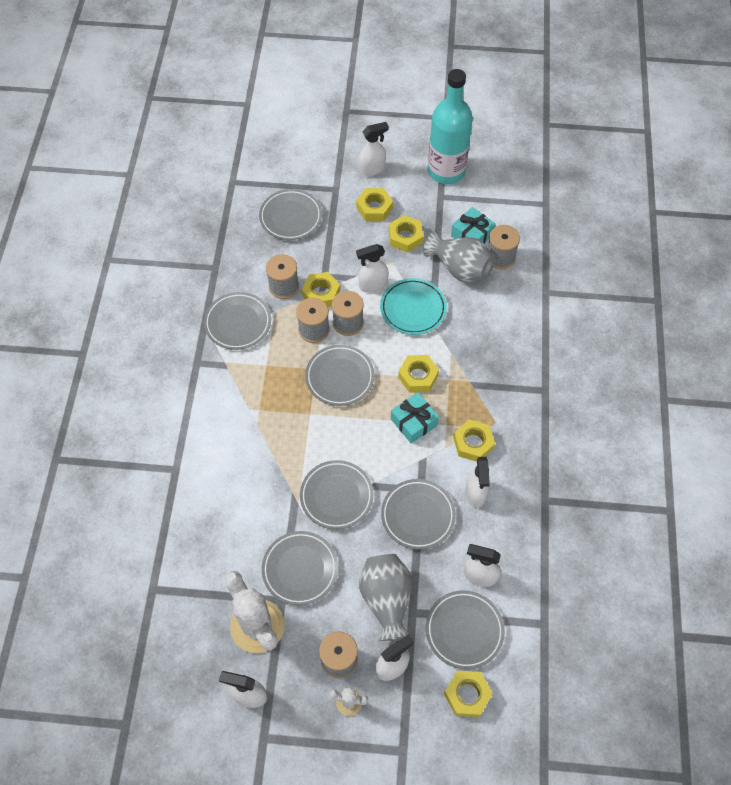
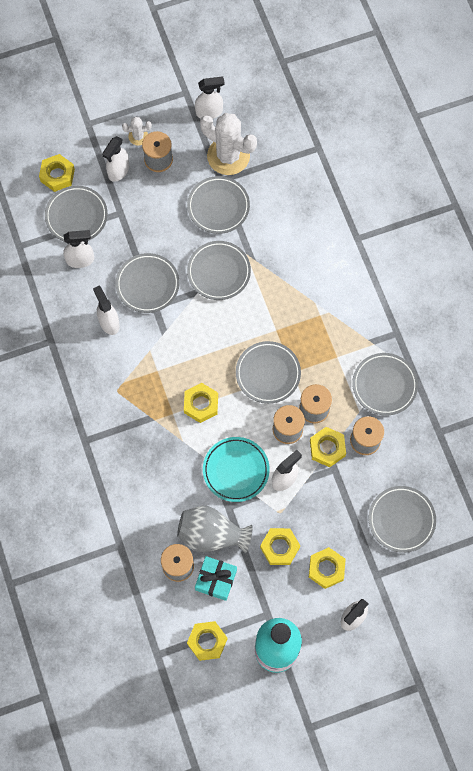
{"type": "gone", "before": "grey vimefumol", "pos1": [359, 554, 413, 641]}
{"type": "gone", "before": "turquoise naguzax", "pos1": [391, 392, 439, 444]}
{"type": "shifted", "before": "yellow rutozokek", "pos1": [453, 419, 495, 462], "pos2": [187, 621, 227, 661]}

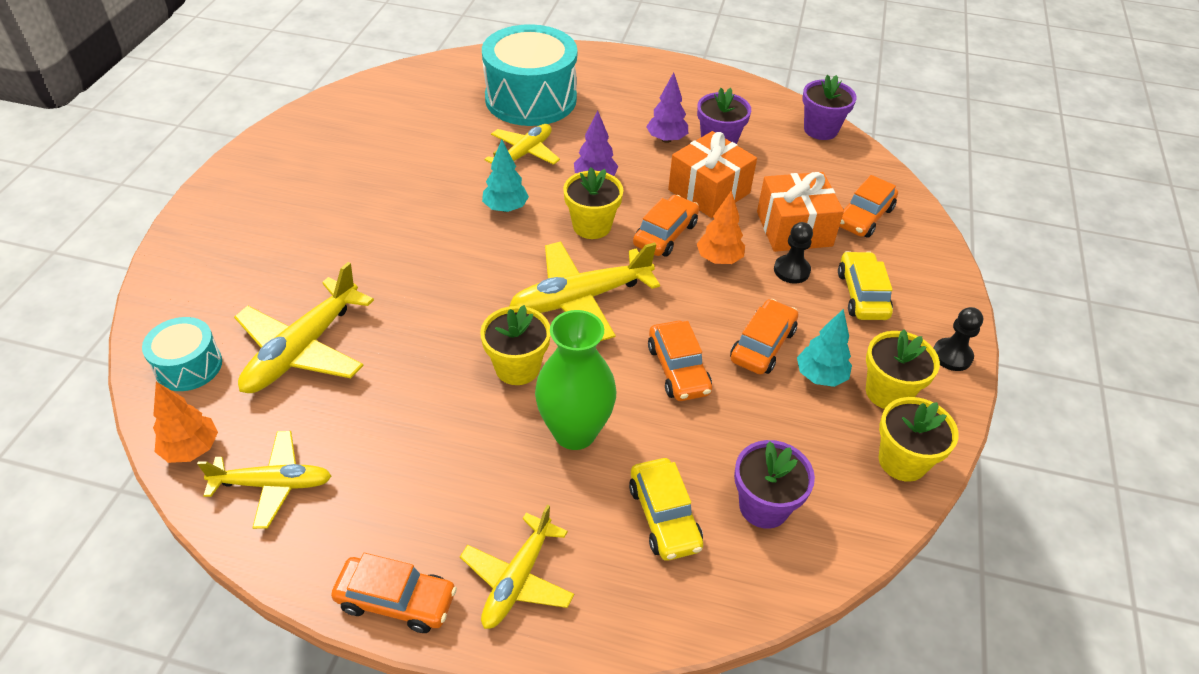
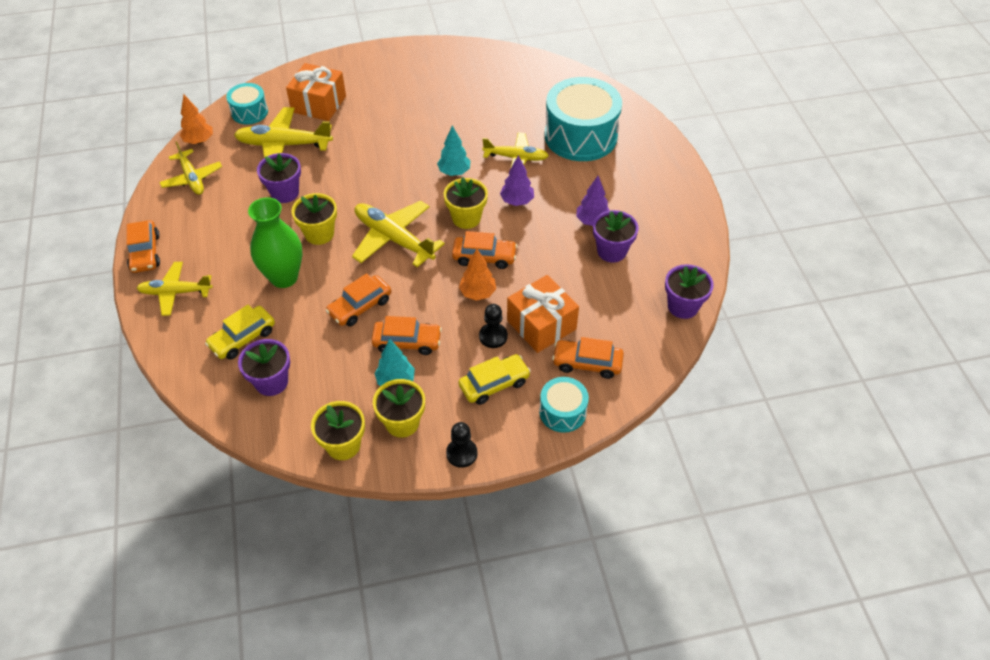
{"type": "new", "after": "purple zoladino", "pos2": [257, 153, 301, 203]}
{"type": "new", "after": "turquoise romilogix", "pos2": [539, 377, 589, 433]}
{"type": "shifted", "before": "orange naguzax", "pos1": [668, 131, 757, 218], "pos2": [286, 63, 346, 121]}

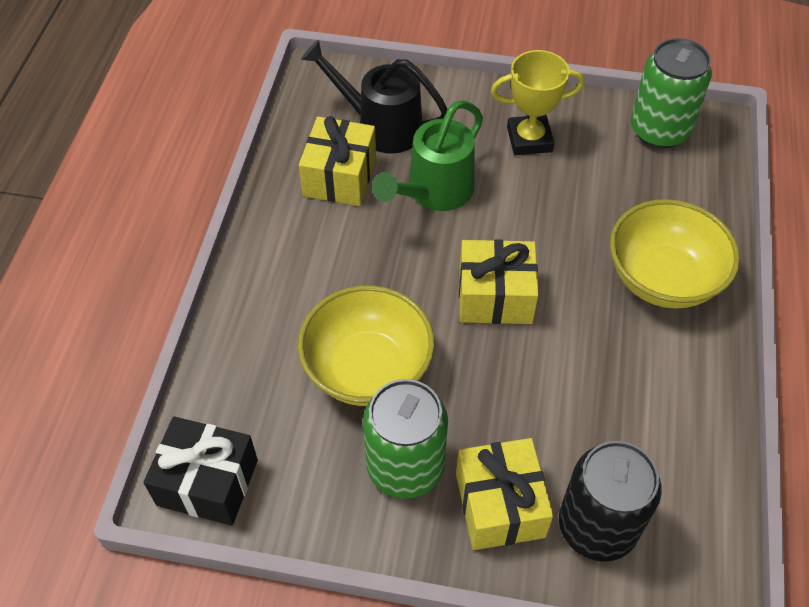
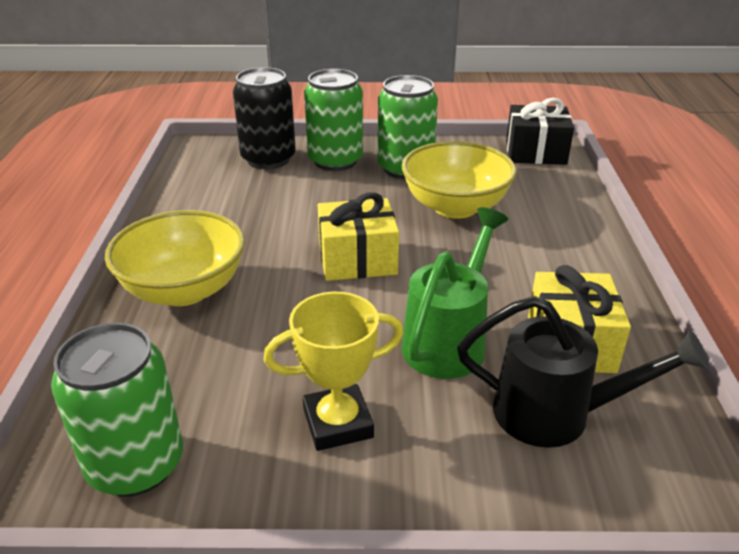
{"type": "swapped", "before": "yellow naguzax", "after": "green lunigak", "pos1": [456, 438, 553, 550], "pos2": [304, 69, 363, 171]}

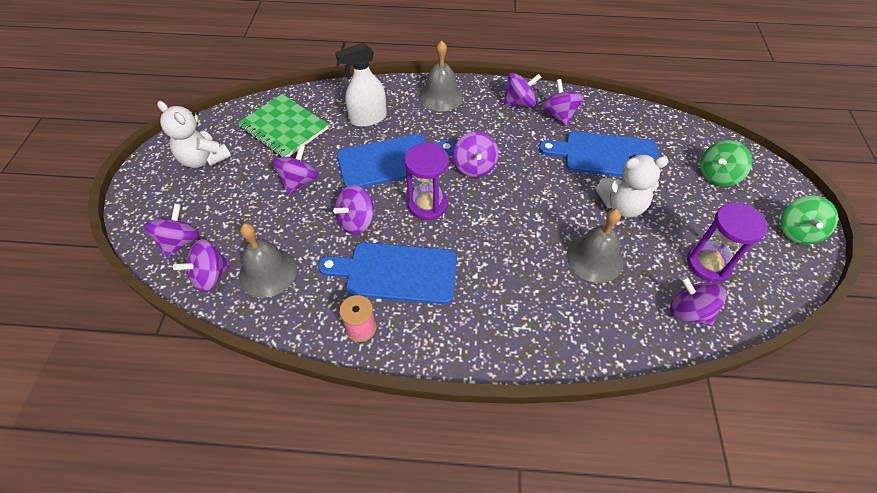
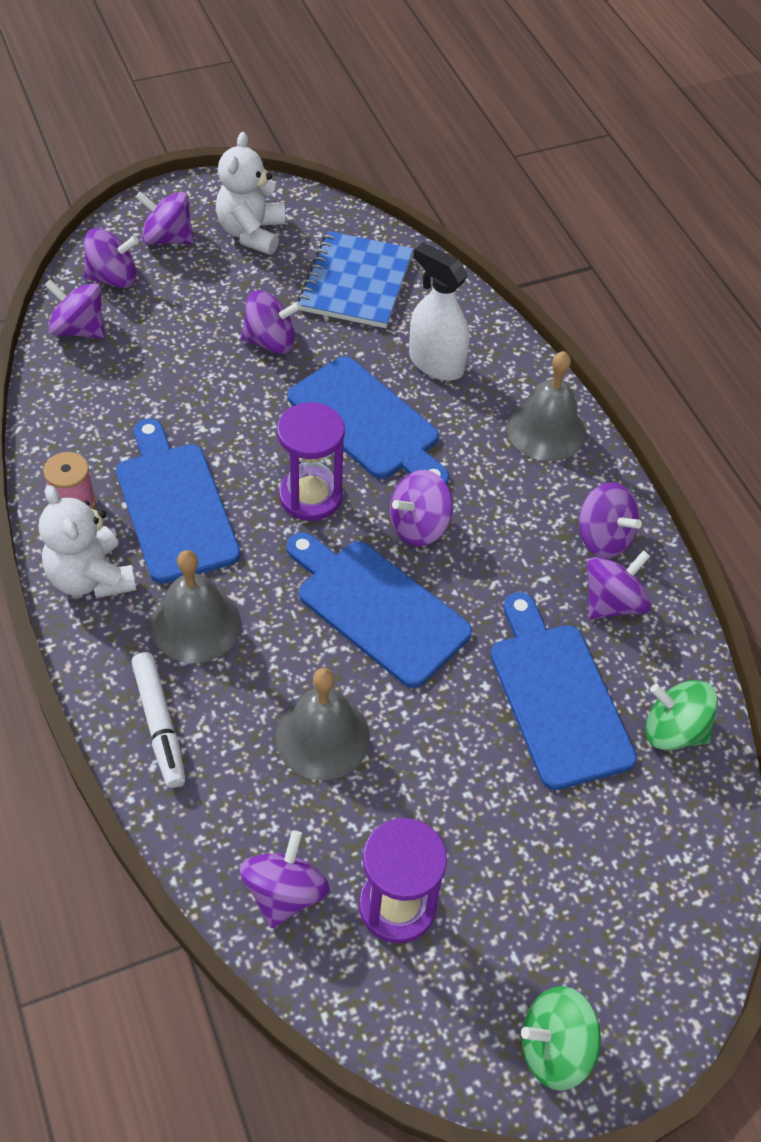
{"type": "new", "after": "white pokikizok", "pos2": [131, 652, 185, 788]}
{"type": "new", "after": "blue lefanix", "pos2": [286, 532, 472, 688]}
{"type": "shifted", "before": "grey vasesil", "pos1": [239, 223, 297, 298], "pos2": [151, 550, 241, 663]}
{"type": "shifted", "before": "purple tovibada", "pos1": [333, 185, 374, 234], "pos2": [136, 191, 194, 245]}
{"type": "shifted", "before": "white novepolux", "pos1": [596, 155, 669, 218], "pos2": [39, 485, 136, 598]}
{"type": "shifted", "before": "green tovibada", "pos1": [700, 140, 752, 187], "pos2": [645, 680, 718, 750]}
{"type": "repainted", "before": "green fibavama", "after": "blue fibavama", "pos1": [238, 94, 329, 157], "pos2": [298, 231, 413, 328]}

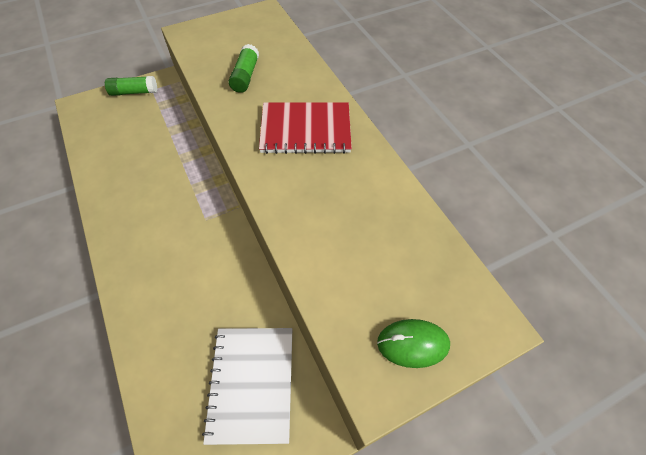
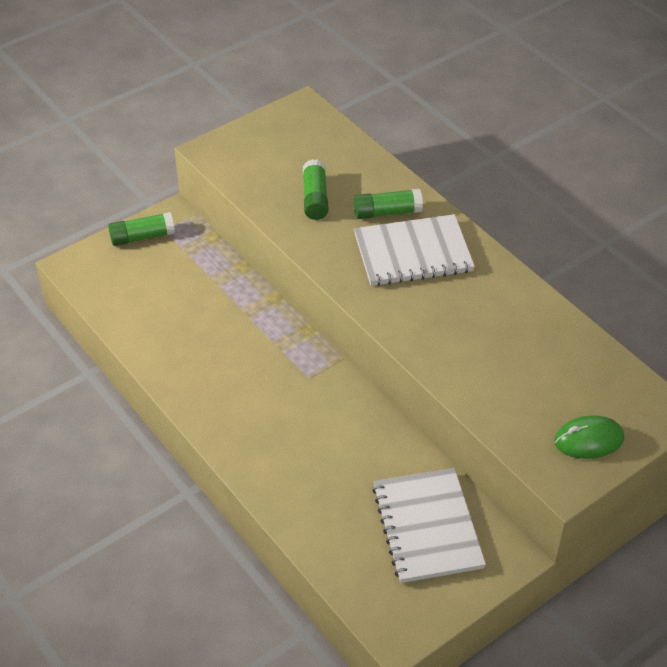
{"type": "new", "after": "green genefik", "pos2": [354, 189, 423, 219]}
{"type": "repainted", "before": "red fibavama", "after": "white fibavama", "pos1": [259, 102, 352, 154], "pos2": [354, 214, 475, 286]}

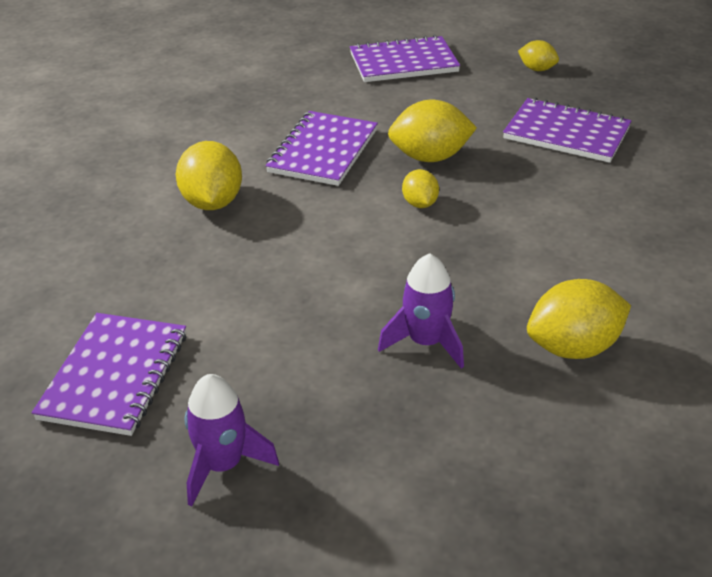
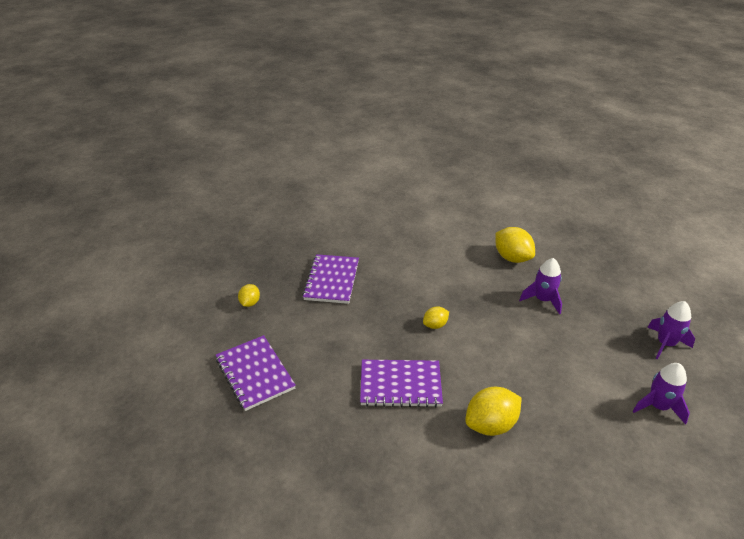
{"type": "gone", "before": "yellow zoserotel", "pos1": [388, 100, 477, 162]}
{"type": "swapped", "before": "purple fibavama", "after": "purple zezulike", "pos1": [32, 313, 186, 436], "pos2": [632, 363, 690, 425]}

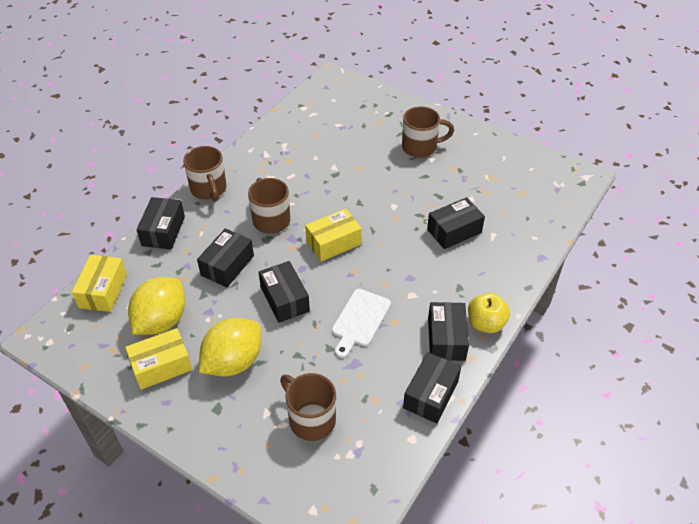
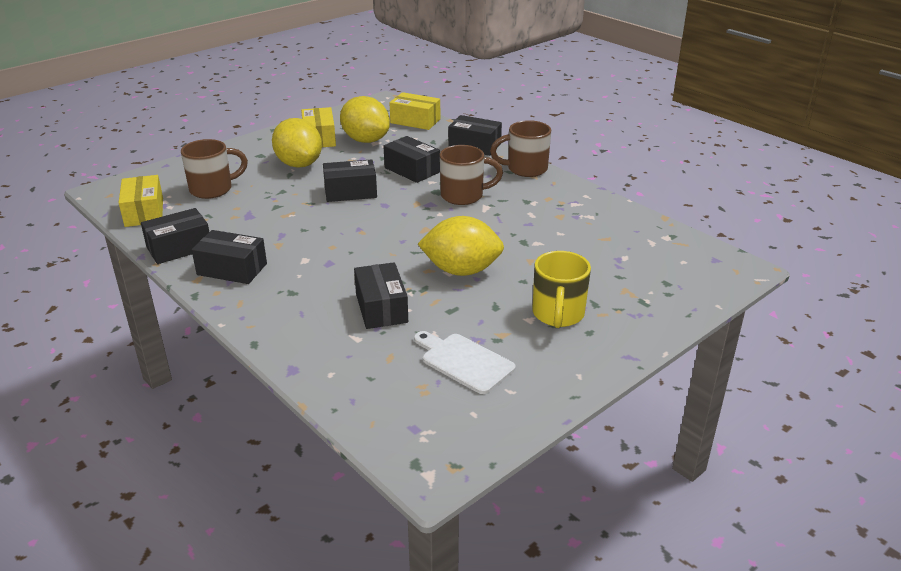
{"type": "gone", "before": "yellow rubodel", "pos1": [468, 293, 510, 333]}
{"type": "new", "after": "yellow zoserotel", "pos2": [418, 216, 504, 276]}
{"type": "shifted", "before": "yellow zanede", "pos1": [305, 209, 362, 261], "pos2": [119, 175, 163, 227]}
{"type": "shifted", "before": "white lefanix", "pos1": [332, 289, 391, 358], "pos2": [414, 331, 516, 394]}
{"type": "repainted", "before": "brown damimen", "after": "yellow damimen", "pos1": [402, 106, 454, 158], "pos2": [532, 251, 591, 328]}
{"type": "rotated", "before": "black zanede", "pos1": [403, 352, 461, 423], "pos2": [141, 208, 209, 264], "turn": -75}

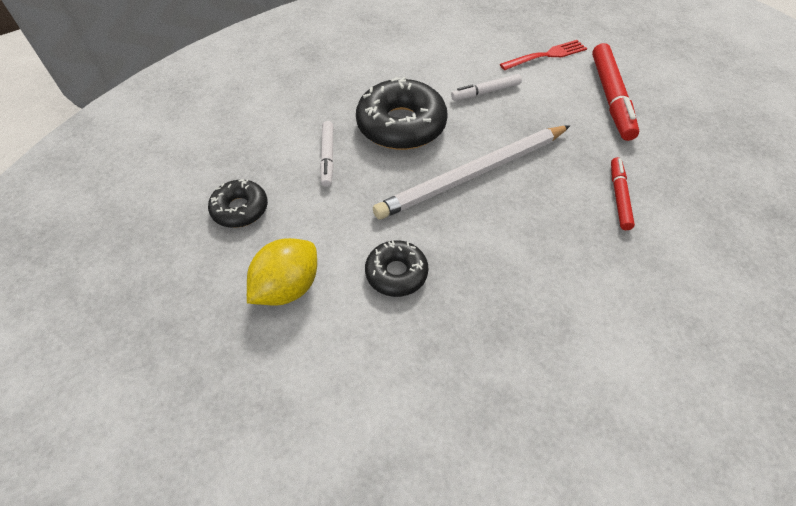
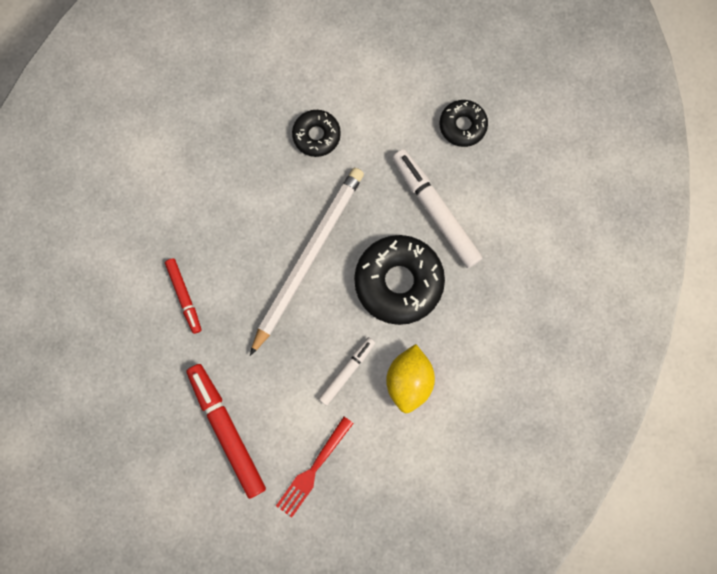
{"type": "shifted", "before": "yellow zoserotel", "pos1": [247, 238, 317, 306], "pos2": [386, 344, 435, 413]}
{"type": "scaled", "before": "white pokikizok", "pos1": [320, 121, 334, 187], "pos2": [392, 149, 482, 268], "scale": 1.75}

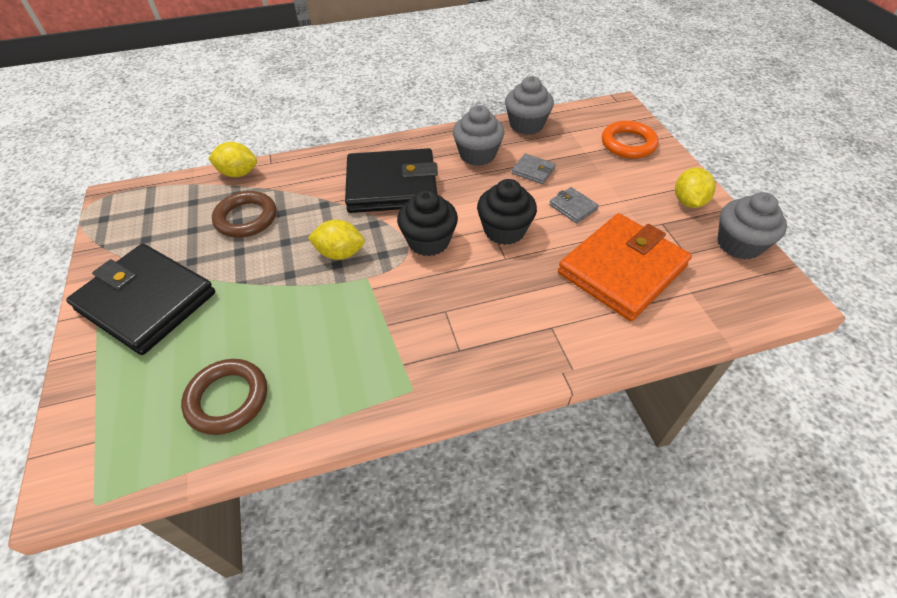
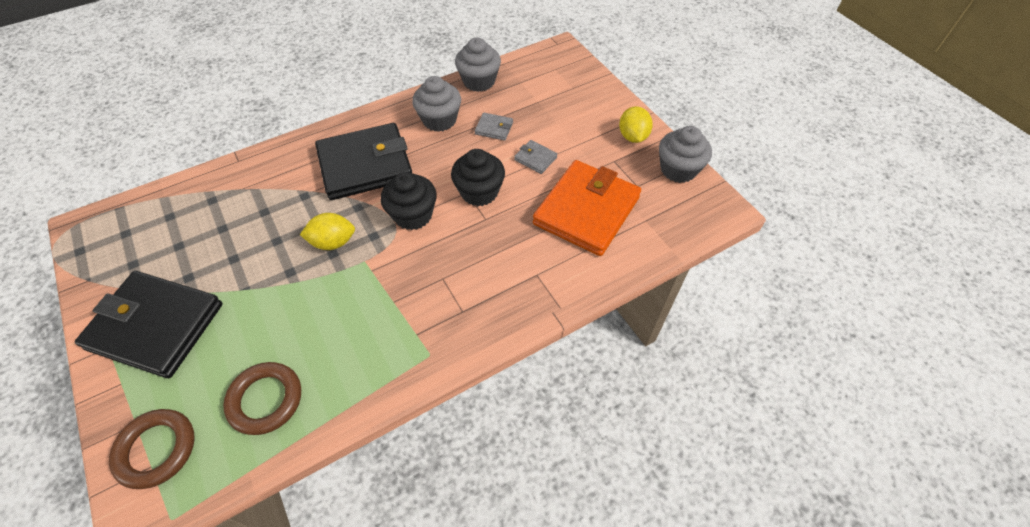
{"type": "gone", "before": "yellow zoserotel", "pos1": [208, 142, 257, 177]}
{"type": "gone", "before": "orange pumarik", "pos1": [602, 121, 659, 159]}
{"type": "shifted", "before": "brown pumarik", "pos1": [212, 191, 276, 238], "pos2": [109, 409, 195, 489]}

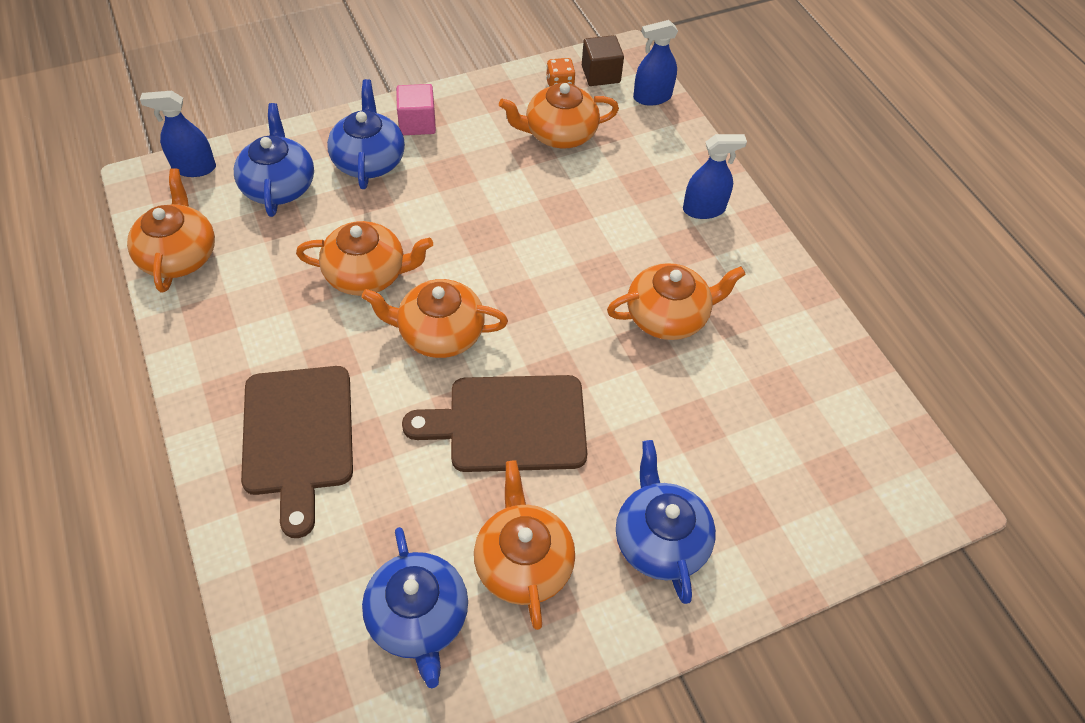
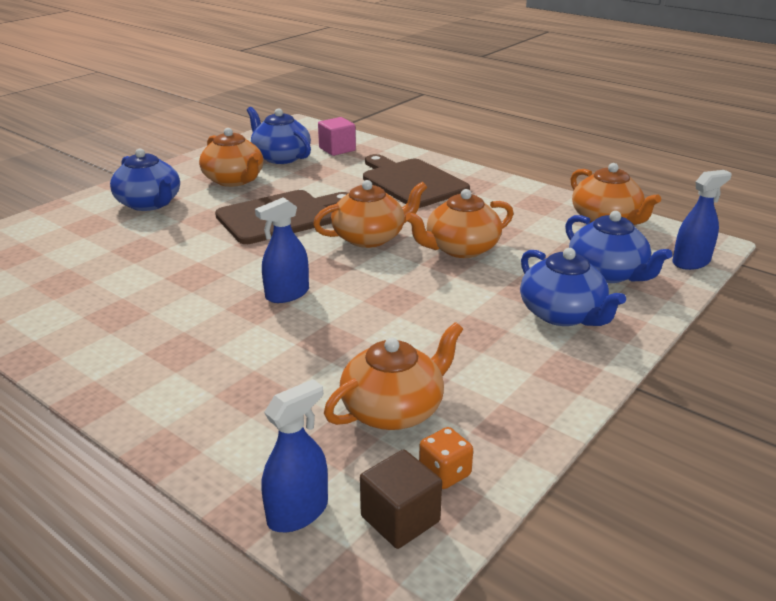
{"type": "gone", "before": "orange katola", "pos1": [607, 263, 746, 340]}
{"type": "shifted", "before": "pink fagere", "pos1": [396, 84, 436, 135], "pos2": [318, 117, 356, 156]}
{"type": "shifted", "before": "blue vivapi", "pos1": [683, 134, 747, 219], "pos2": [255, 197, 309, 303]}

